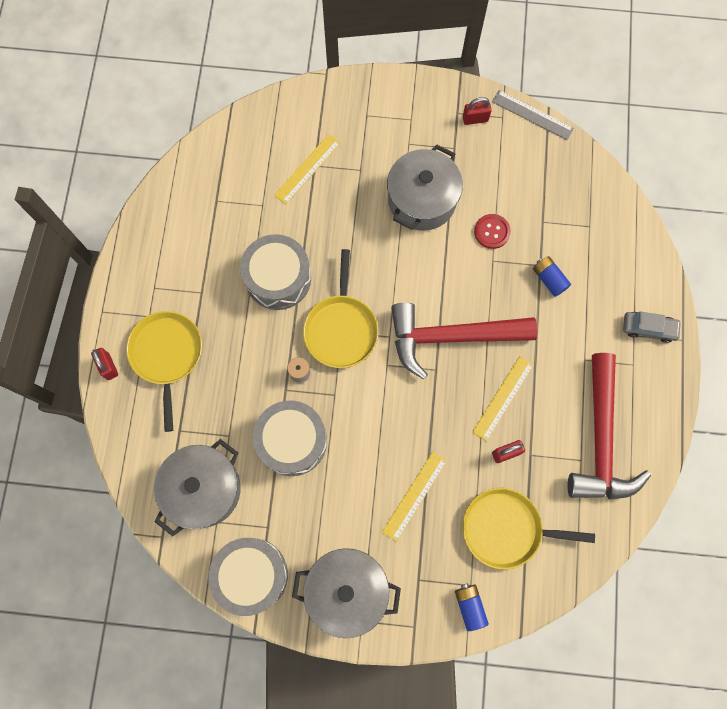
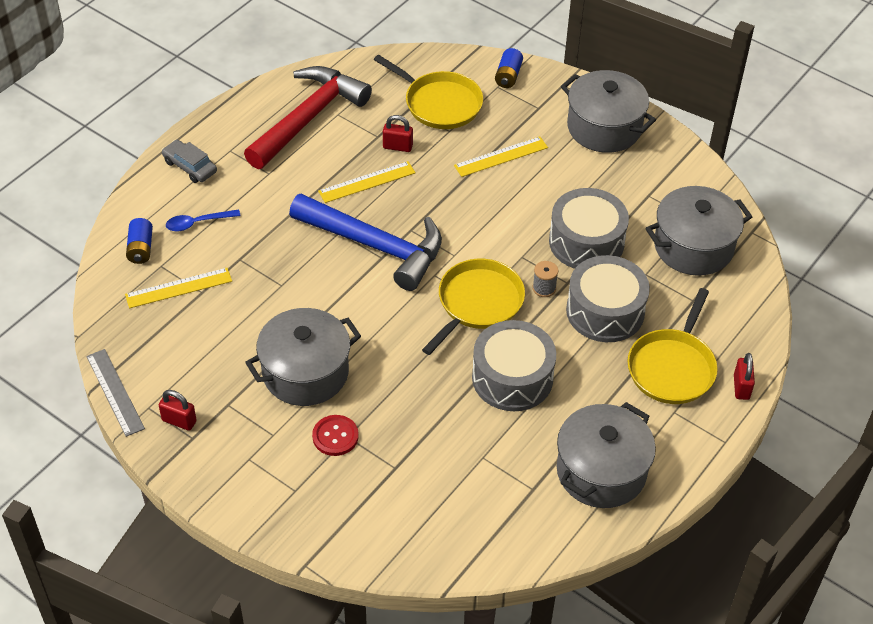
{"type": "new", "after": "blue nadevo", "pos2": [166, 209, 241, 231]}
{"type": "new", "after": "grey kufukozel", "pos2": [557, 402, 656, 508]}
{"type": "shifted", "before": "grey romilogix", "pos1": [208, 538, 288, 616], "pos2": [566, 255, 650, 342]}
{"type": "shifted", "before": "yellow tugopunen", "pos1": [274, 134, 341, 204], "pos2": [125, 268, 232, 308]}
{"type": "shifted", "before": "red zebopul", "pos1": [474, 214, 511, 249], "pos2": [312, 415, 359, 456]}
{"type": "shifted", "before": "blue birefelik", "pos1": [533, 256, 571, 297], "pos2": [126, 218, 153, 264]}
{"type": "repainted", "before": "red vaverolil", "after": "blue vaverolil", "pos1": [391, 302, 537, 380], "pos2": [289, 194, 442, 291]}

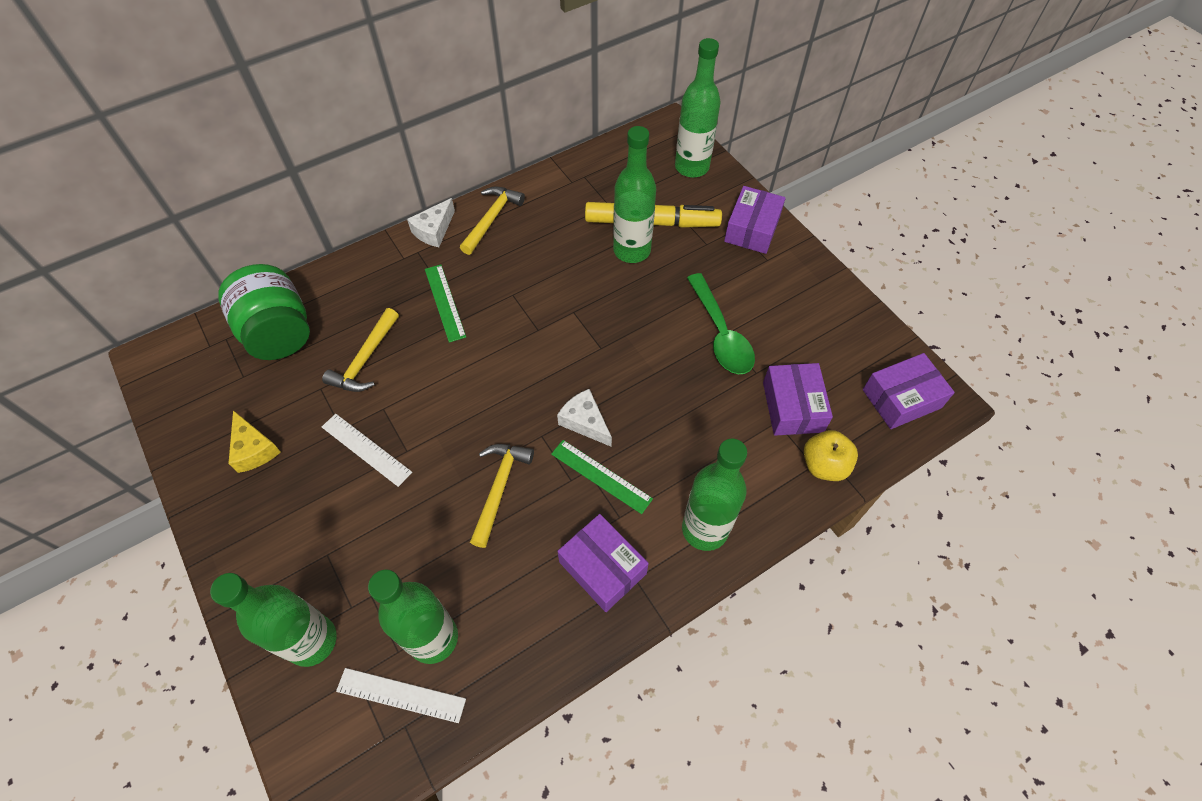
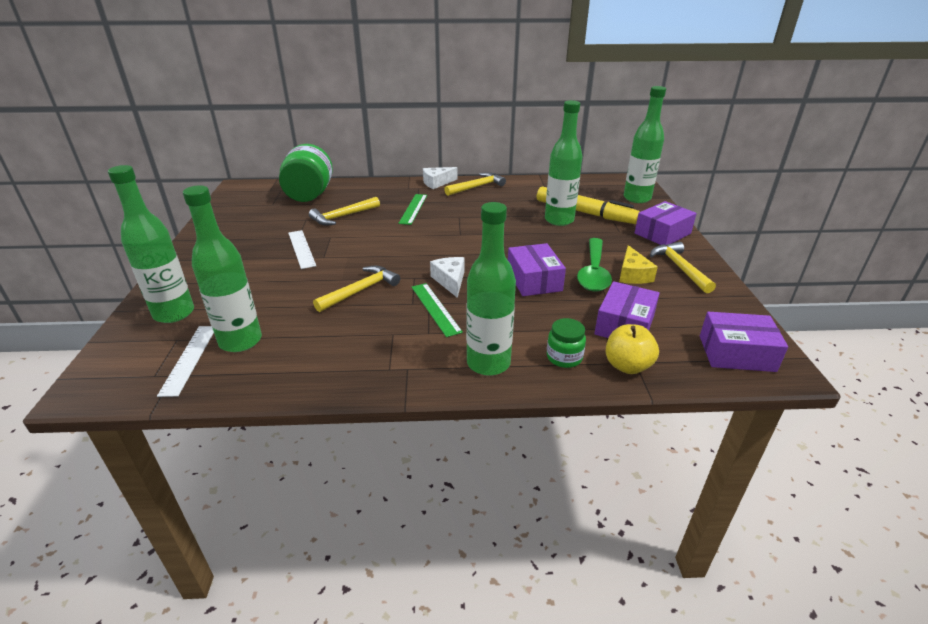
{"type": "new", "after": "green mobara", "pos2": [547, 318, 586, 368]}
{"type": "new", "after": "yellow vaverolil", "pos2": [650, 242, 716, 293]}
{"type": "shifted", "before": "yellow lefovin", "pos1": [228, 410, 281, 473], "pos2": [619, 245, 658, 284]}
{"type": "shifted", "before": "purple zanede", "pos1": [557, 514, 649, 612], "pos2": [508, 243, 566, 296]}
{"type": "rotated", "before": "white tugopunen", "pos1": [336, 668, 466, 723], "pos2": [157, 326, 214, 397], "turn": 45}

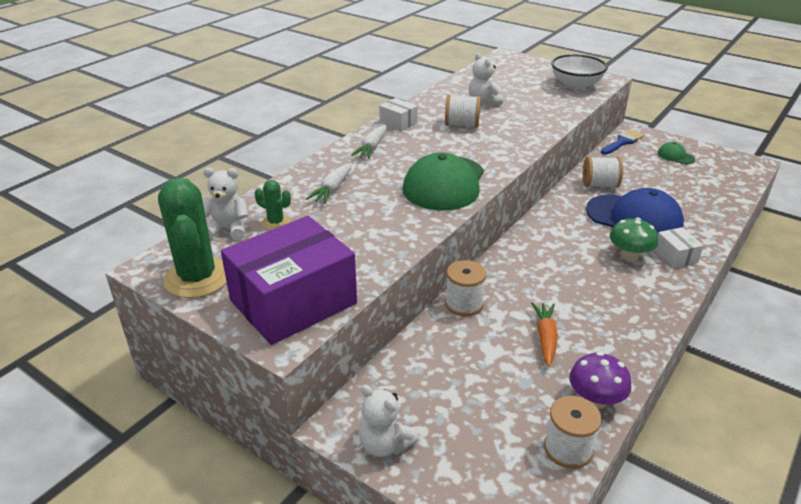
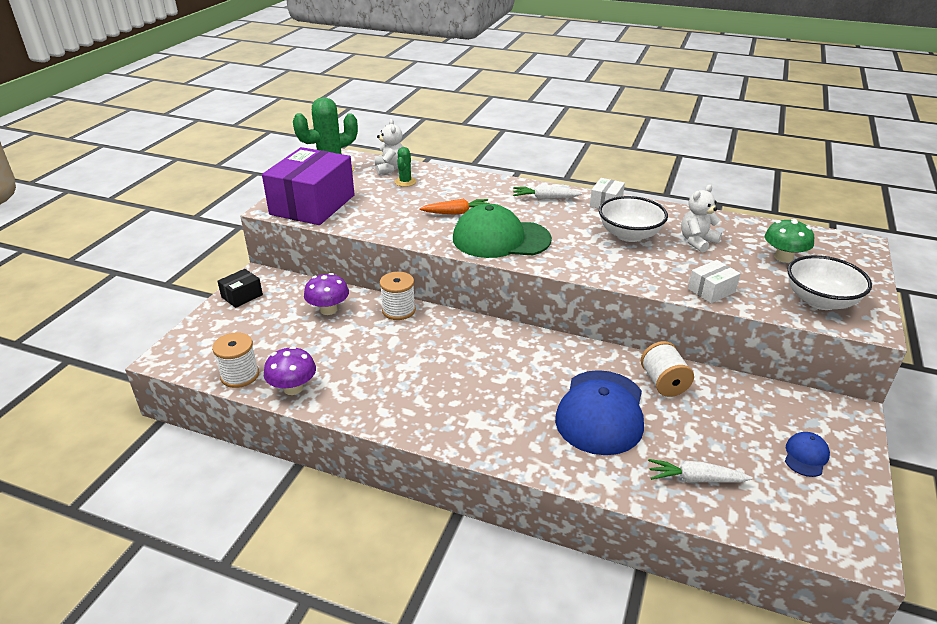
{"type": "gone", "before": "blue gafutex", "pos1": [601, 130, 644, 155]}
{"type": "new", "after": "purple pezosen", "pos2": [304, 273, 349, 315]}
{"type": "shifted", "before": "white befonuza", "pos1": [306, 163, 352, 204], "pos2": [648, 459, 752, 483]}
{"type": "shifted", "before": "orange befonuza", "pos1": [531, 302, 558, 367], "pos2": [419, 199, 490, 214]}
{"type": "shifted", "before": "green pezosen", "pos1": [610, 218, 658, 261], "pos2": [765, 219, 814, 263]}
{"type": "shifted", "before": "white zanede", "pos1": [654, 227, 704, 268], "pos2": [688, 260, 741, 303]}
{"type": "swapped", "before": "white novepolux", "after": "black zanede", "pos1": [359, 385, 419, 457], "pos2": [217, 269, 263, 308]}
{"type": "swapped", "before": "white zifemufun", "after": "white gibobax", "pos1": [445, 94, 481, 127], "pos2": [599, 196, 668, 242]}
{"type": "repainted", "before": "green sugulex", "after": "blue sugulex", "pos1": [658, 142, 695, 164], "pos2": [785, 432, 830, 477]}
{"type": "rotated", "before": "purple zanede", "pos1": [221, 216, 357, 345], "pos2": [262, 147, 355, 225], "turn": 75}

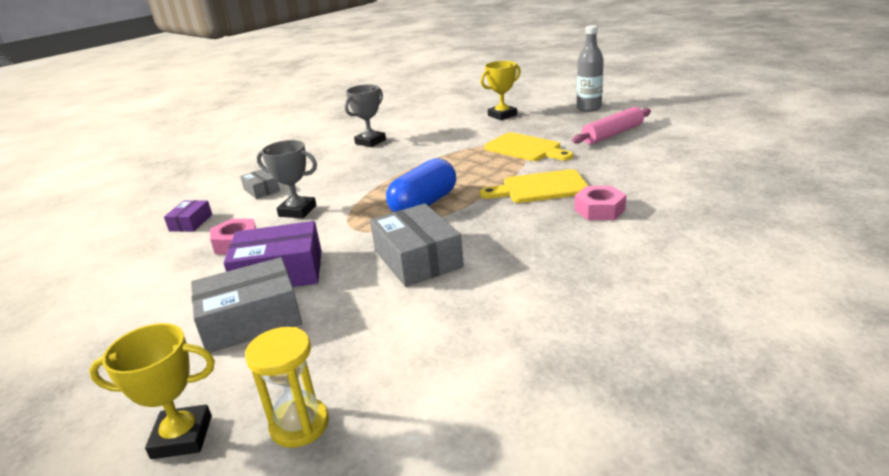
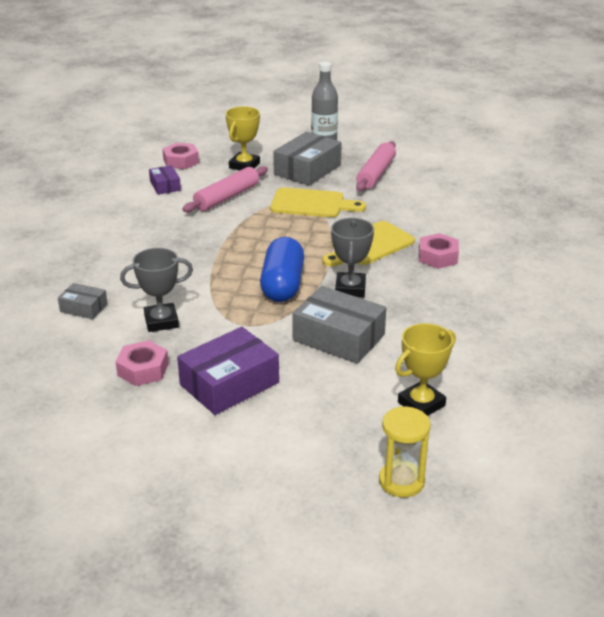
{"type": "new", "after": "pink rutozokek", "pos2": [162, 143, 199, 169]}
{"type": "new", "after": "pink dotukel", "pos2": [182, 166, 268, 212]}
{"type": "shifted", "before": "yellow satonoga", "pos1": [89, 323, 215, 459], "pos2": [395, 323, 456, 416]}
{"type": "shifted", "before": "purple zanede", "pos1": [164, 200, 212, 232], "pos2": [149, 165, 181, 195]}
{"type": "shifted", "before": "grey zanede", "pos1": [191, 257, 302, 353], "pos2": [273, 132, 342, 186]}
{"type": "shifted", "before": "grey satonoga", "pos1": [345, 84, 386, 147], "pos2": [331, 218, 374, 297]}

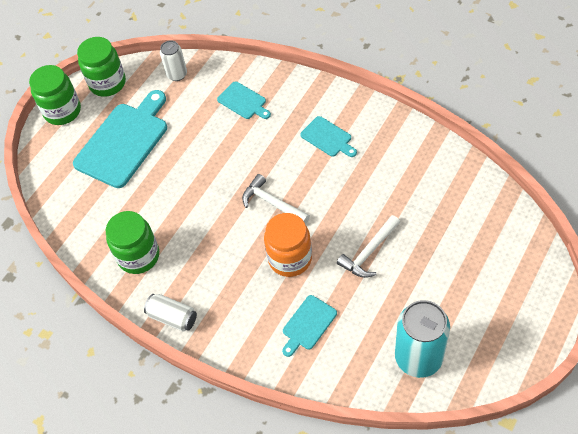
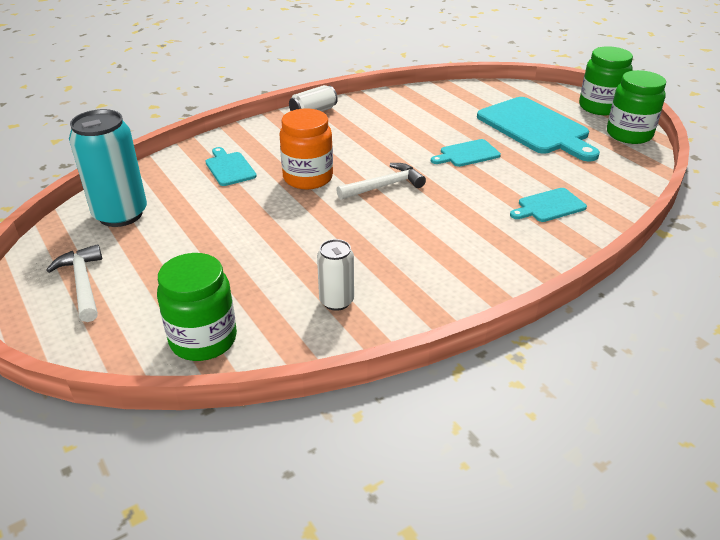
{"type": "shifted", "before": "green mobara", "pos1": [106, 211, 159, 274], "pos2": [157, 253, 237, 361]}
{"type": "shifted", "before": "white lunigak", "pos1": [160, 40, 187, 81], "pos2": [317, 239, 354, 311]}
{"type": "shifted", "before": "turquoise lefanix", "pos1": [300, 116, 357, 157], "pos2": [431, 139, 501, 167]}
{"type": "shifted", "before": "white vaverolil", "pos1": [337, 215, 400, 278], "pos2": [46, 244, 102, 322]}

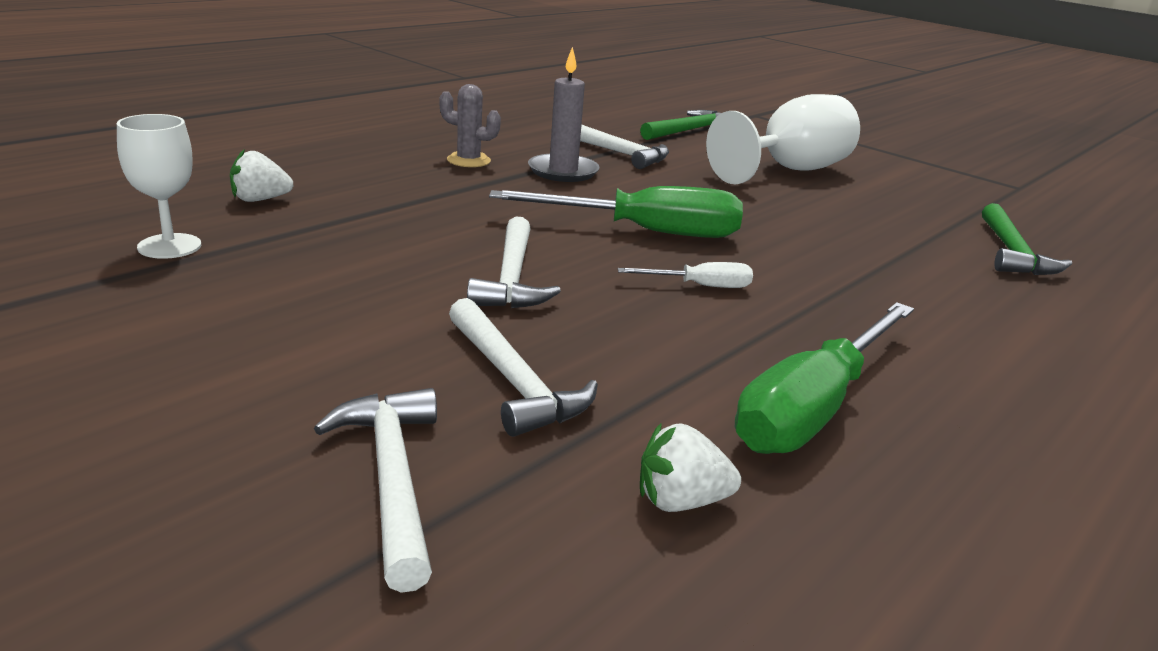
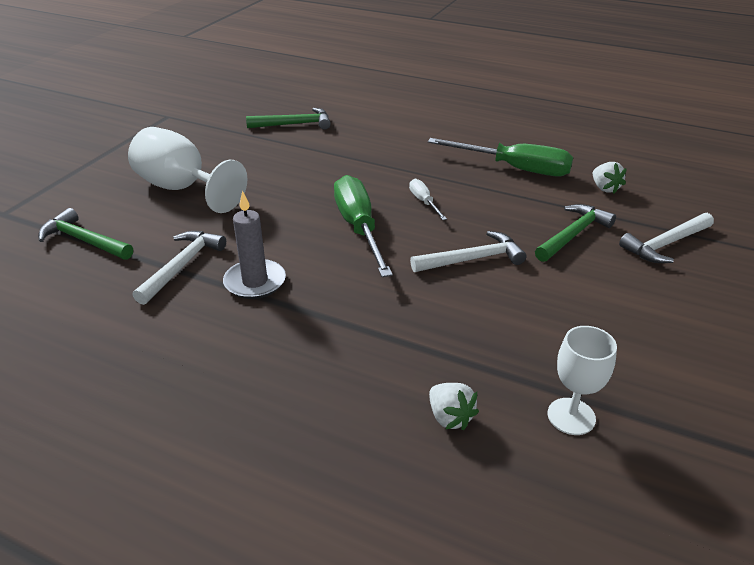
{"type": "gone", "before": "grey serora", "pos1": [439, 84, 501, 167]}
{"type": "repainted", "before": "white vaverolil", "after": "green vaverolil", "pos1": [449, 298, 598, 437], "pos2": [535, 204, 616, 262]}

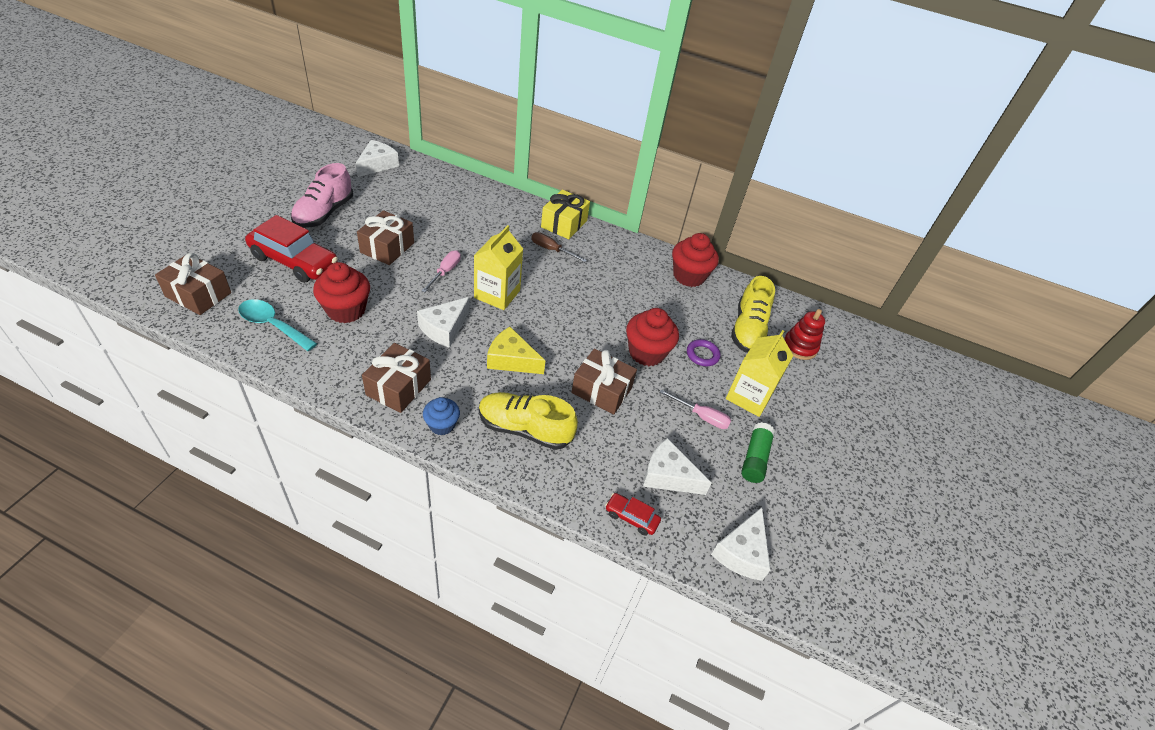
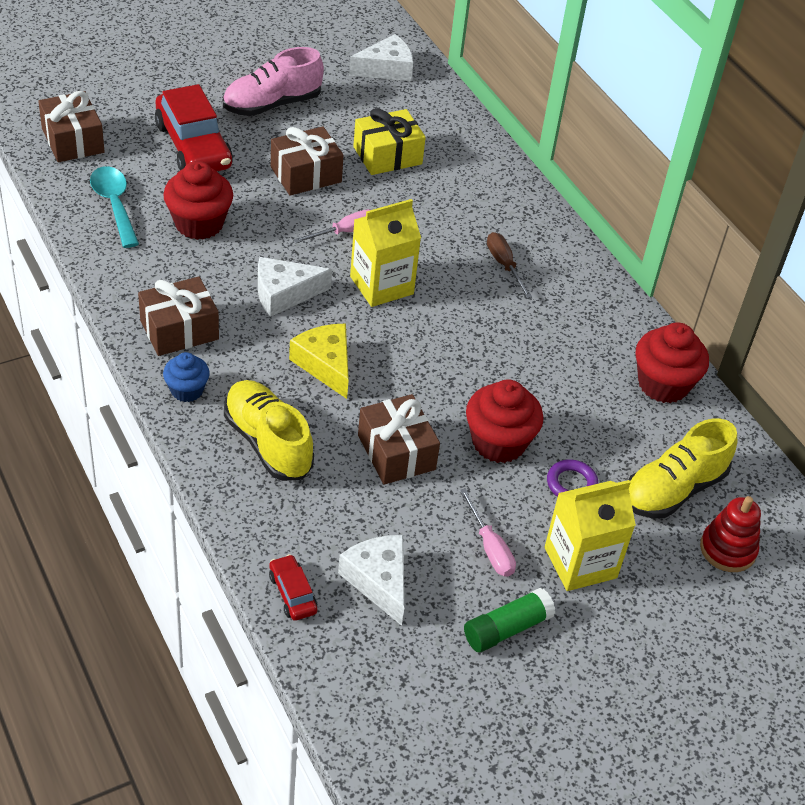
{"type": "gone", "before": "white lefovin", "pos1": [711, 507, 771, 581]}
{"type": "shifted", "before": "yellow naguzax", "pos1": [541, 190, 590, 239], "pos2": [353, 108, 426, 175]}

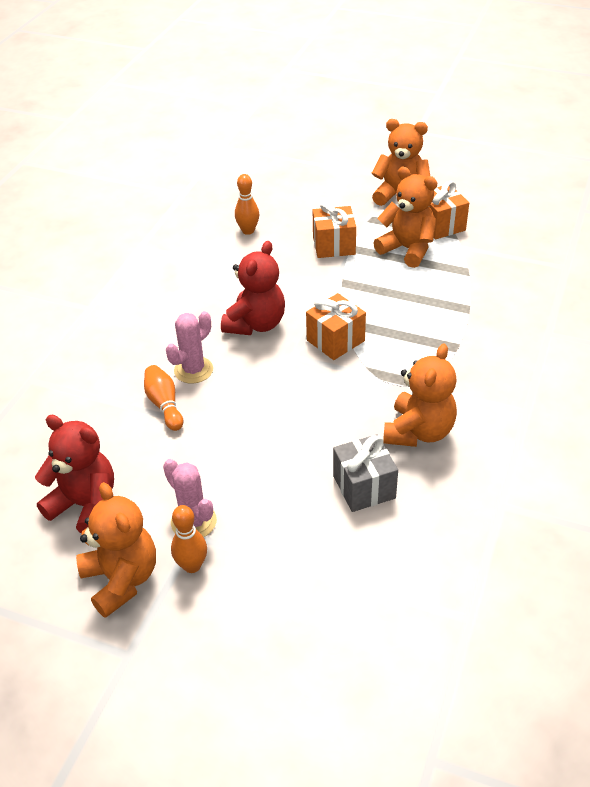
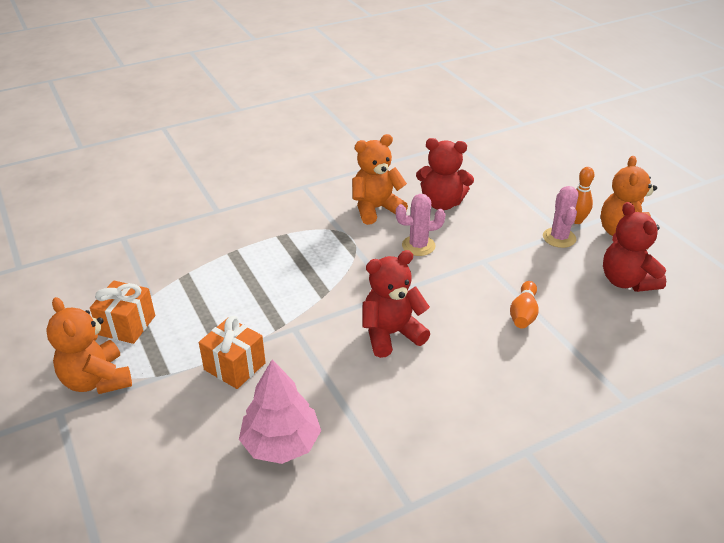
{"type": "gone", "before": "orange naguzax", "pos1": [306, 293, 366, 360]}
{"type": "gone", "before": "orange novepolux", "pos1": [373, 167, 437, 268]}
{"type": "shifted", "before": "pink serora", "pos1": [166, 311, 213, 384], "pos2": [396, 194, 445, 256]}
{"type": "swapped", "before": "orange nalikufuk", "after": "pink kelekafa", "pos1": [235, 174, 259, 235], "pos2": [239, 359, 321, 464]}
{"type": "swapped", "before": "grey naguzax", "after": "red novepolux", "pos1": [333, 434, 398, 512], "pos2": [416, 138, 474, 210]}

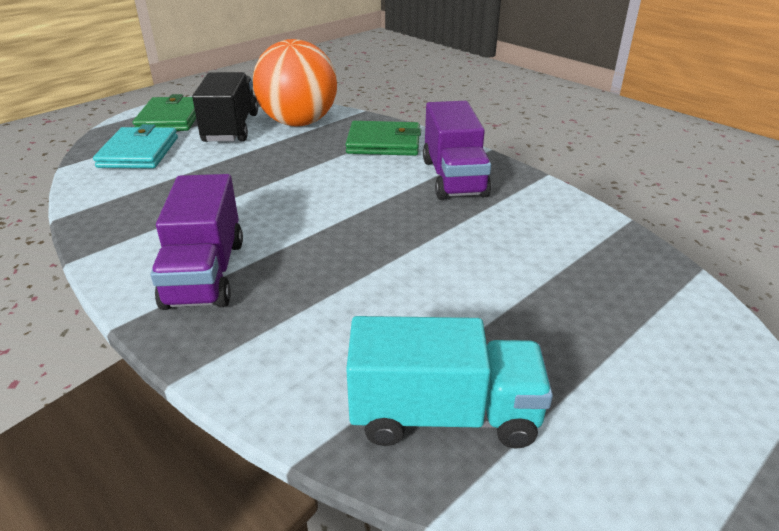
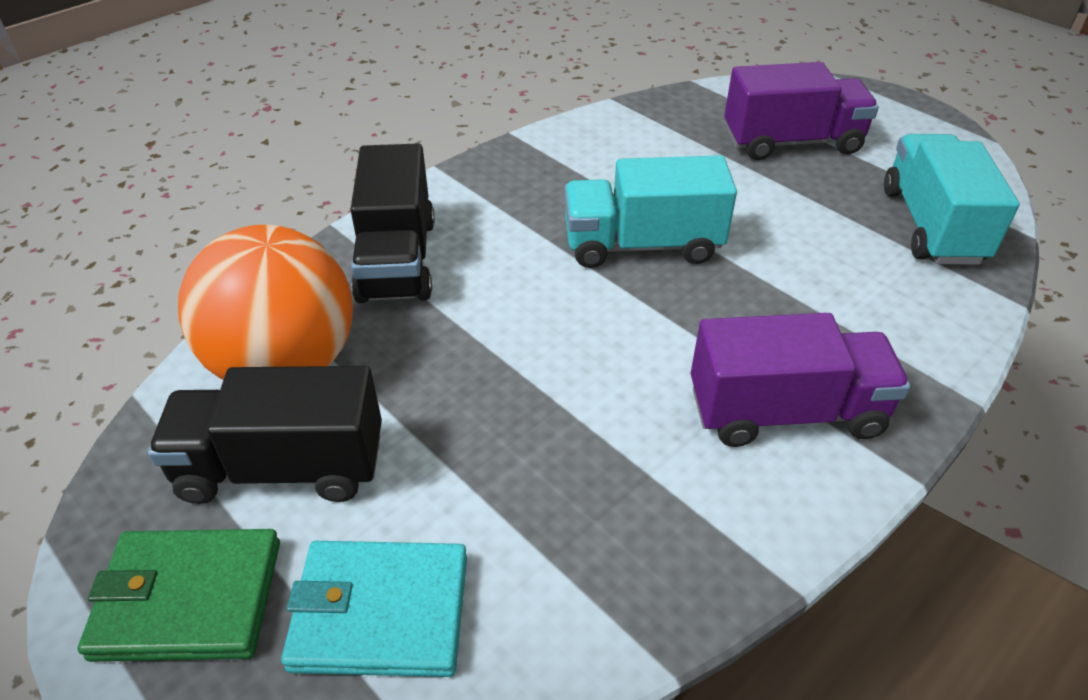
{"type": "new", "after": "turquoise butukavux", "pos2": [564, 155, 737, 268]}
{"type": "shifted", "before": "purple butukavux", "pos1": [423, 101, 491, 200], "pos2": [724, 62, 879, 160]}
{"type": "swapped", "before": "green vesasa", "after": "black butukavux", "pos1": [345, 121, 421, 156], "pos2": [350, 143, 435, 303]}

